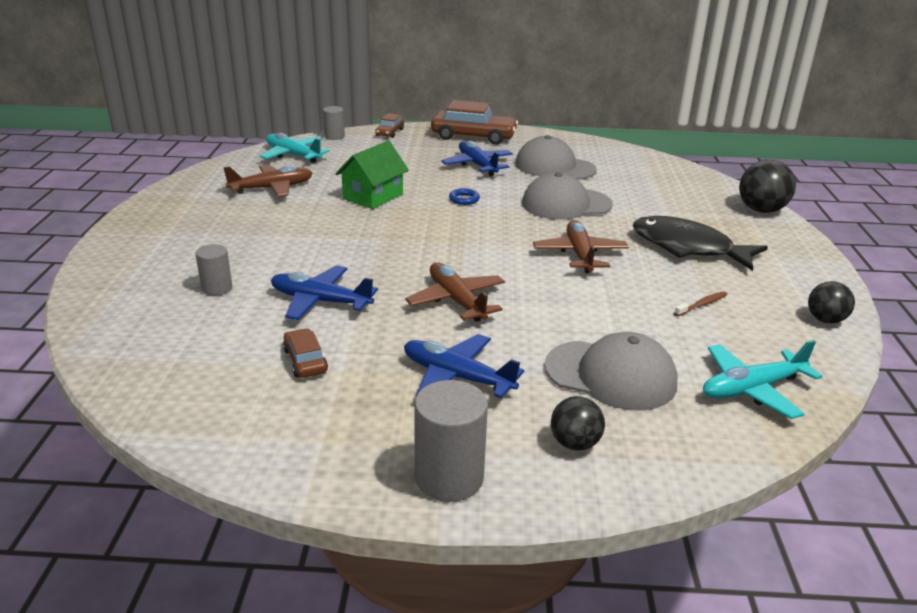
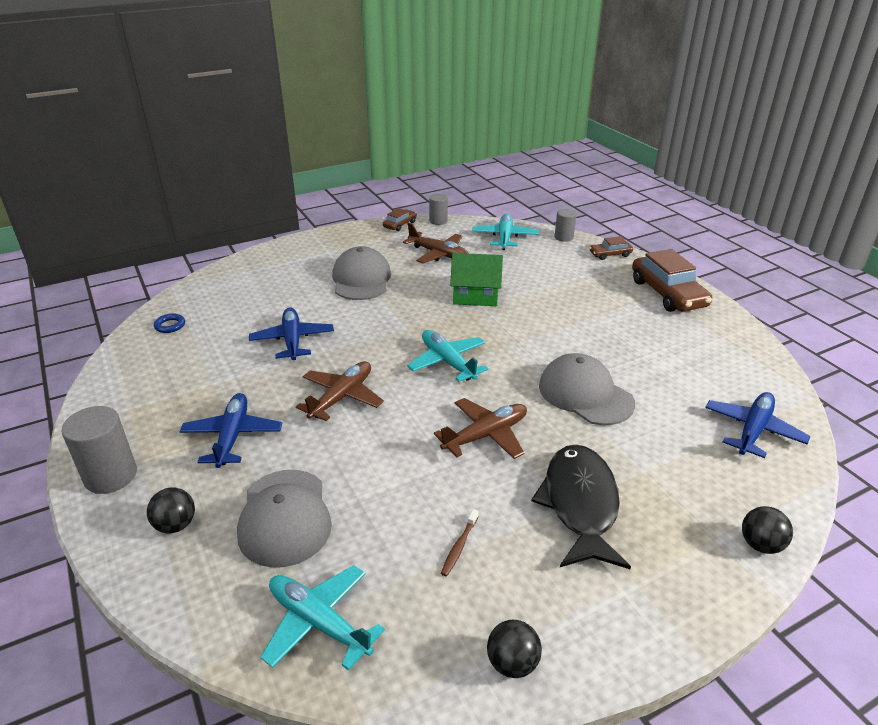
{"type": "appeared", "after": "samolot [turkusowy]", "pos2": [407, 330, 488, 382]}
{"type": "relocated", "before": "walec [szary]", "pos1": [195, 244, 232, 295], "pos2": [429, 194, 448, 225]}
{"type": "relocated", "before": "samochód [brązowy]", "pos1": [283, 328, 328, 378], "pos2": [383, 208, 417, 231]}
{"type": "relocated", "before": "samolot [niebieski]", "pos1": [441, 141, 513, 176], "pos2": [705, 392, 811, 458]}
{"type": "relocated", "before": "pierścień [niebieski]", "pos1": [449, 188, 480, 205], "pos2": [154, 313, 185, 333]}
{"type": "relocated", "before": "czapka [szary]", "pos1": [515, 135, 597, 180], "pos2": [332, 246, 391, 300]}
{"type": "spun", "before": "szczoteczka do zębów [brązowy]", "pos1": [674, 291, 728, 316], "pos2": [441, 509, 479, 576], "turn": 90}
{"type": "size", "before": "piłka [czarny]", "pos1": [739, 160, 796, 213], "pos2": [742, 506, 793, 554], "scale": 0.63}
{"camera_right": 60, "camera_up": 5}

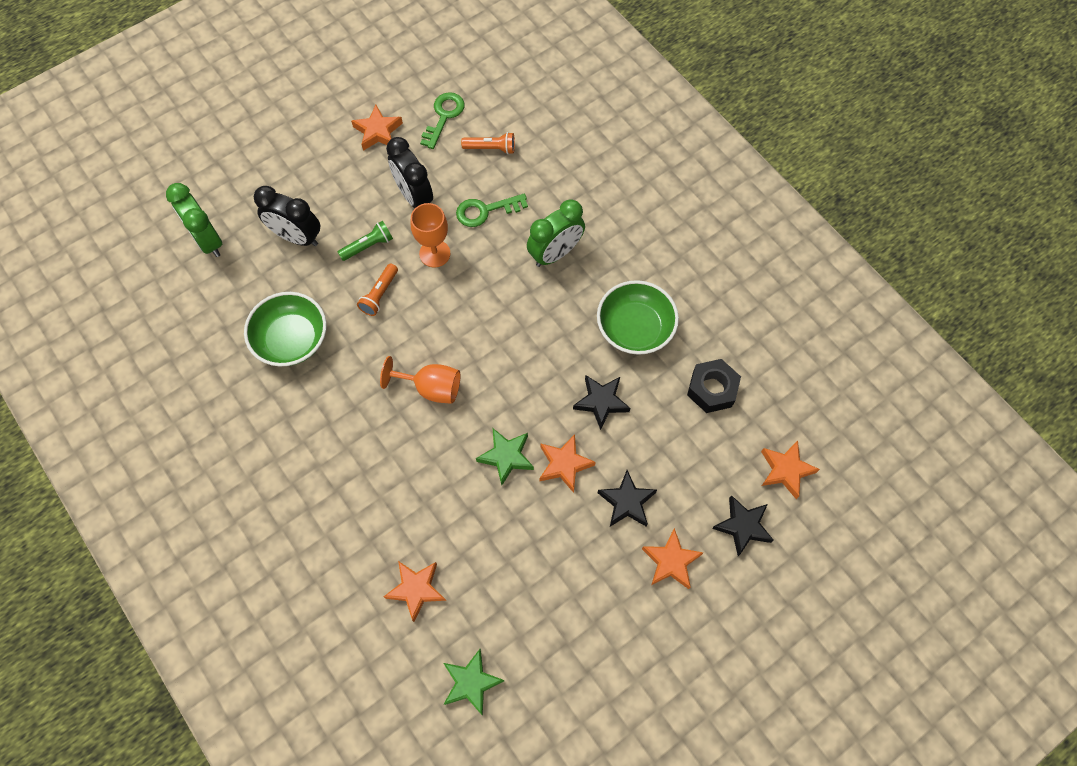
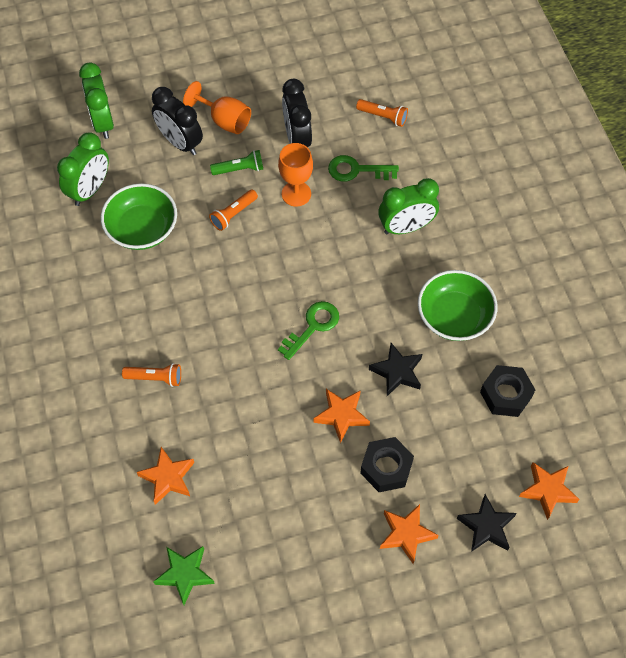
{"type": "missing", "before": "gwiazda [pomarańczowy]", "pos1": [351, 105, 403, 151]}
{"type": "missing", "before": "gwiazda [zielony]", "pos1": [476, 428, 534, 485]}
{"type": "appeared", "after": "budzik [zielony]", "pos2": [57, 132, 109, 206]}
{"type": "appeared", "after": "latarka [pomarańczowy]", "pos2": [122, 363, 181, 387]}
{"type": "relocated", "before": "kielich [pomarańczowy]", "pos1": [380, 356, 460, 404], "pos2": [183, 81, 251, 134]}
{"type": "relocated", "before": "klucz [zielony]", "pos1": [420, 92, 465, 149], "pos2": [278, 301, 339, 360]}
{"type": "exchanged", "before": "gwiazda [czarny]", "after": "nakrętka [czarny]", "pos1": [598, 470, 657, 527], "pos2": [360, 437, 414, 492]}
{"camera_right": 20, "camera_up": -5}

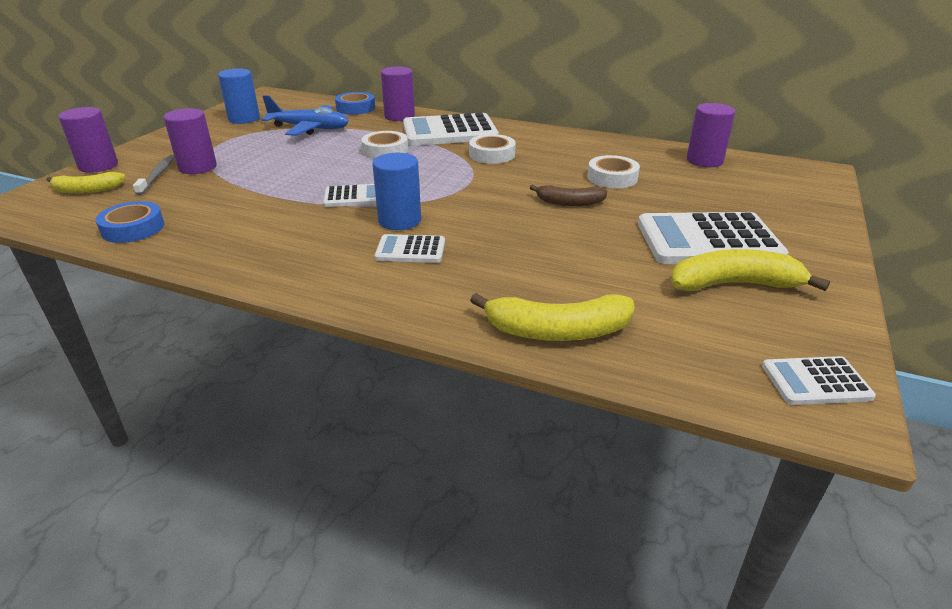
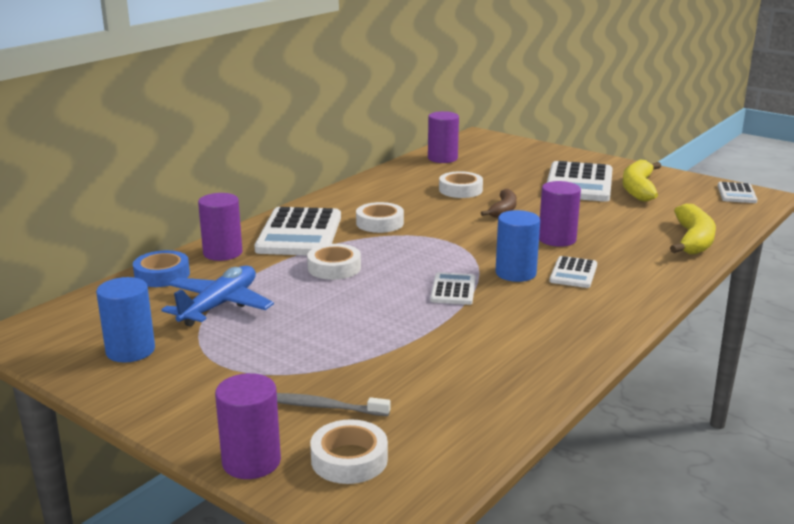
{"type": "missing", "before": "taśma klejąca [niebieski]", "pos1": [96, 201, 164, 243]}
{"type": "relocated", "before": "walec [fioletowy]", "pos1": [163, 108, 217, 174], "pos2": [539, 181, 581, 247]}
{"type": "exchanged", "before": "banan [żółty]", "after": "taśma klejąca [biały]", "pos1": [47, 172, 125, 194], "pos2": [310, 419, 388, 484]}
{"camera_right": -75, "camera_up": -10}

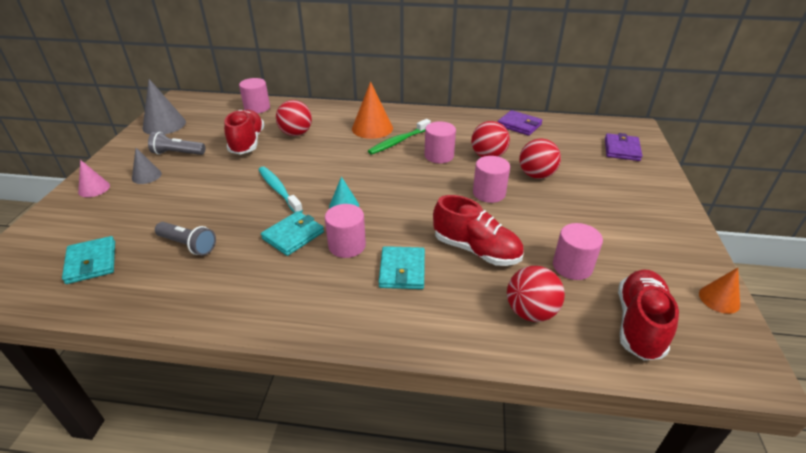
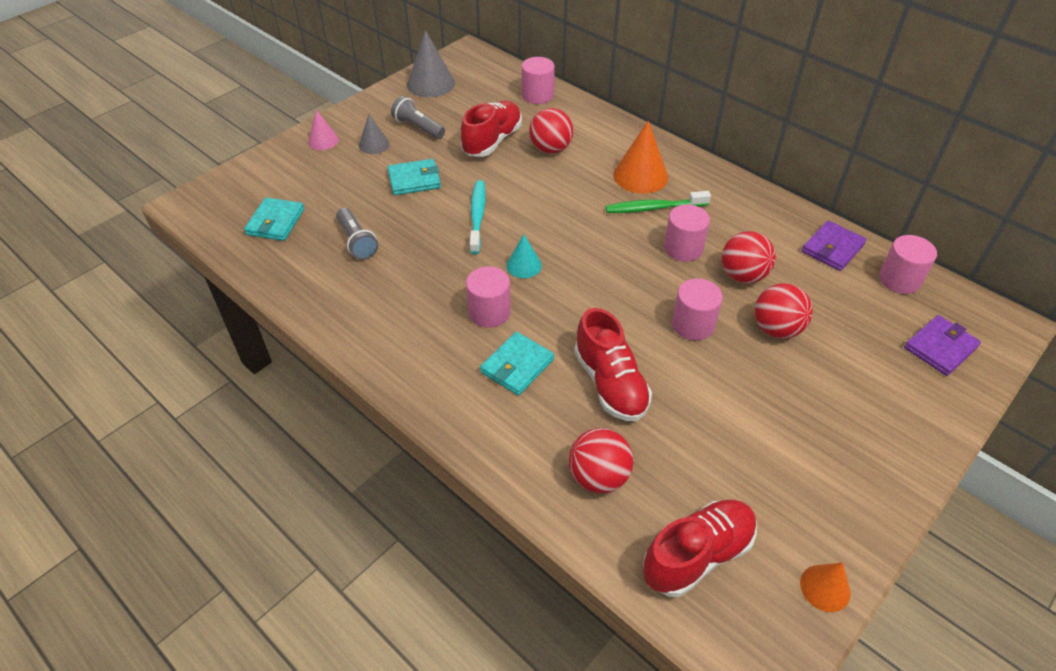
{"type": "relocated", "before": "portfel [turkusowy]", "pos1": [261, 211, 324, 256], "pos2": [387, 159, 441, 195]}
{"type": "relocated", "before": "walec [różowy]", "pos1": [553, 223, 603, 280], "pos2": [879, 235, 937, 294]}
{"type": "spun", "before": "portfel [fioletowy]", "pos1": [498, 110, 543, 136], "pos2": [802, 220, 867, 271], "turn": 60}
{"camera_right": 35, "camera_up": 10}

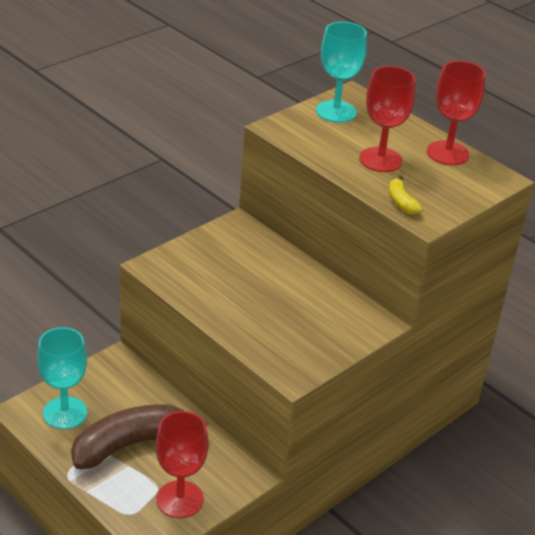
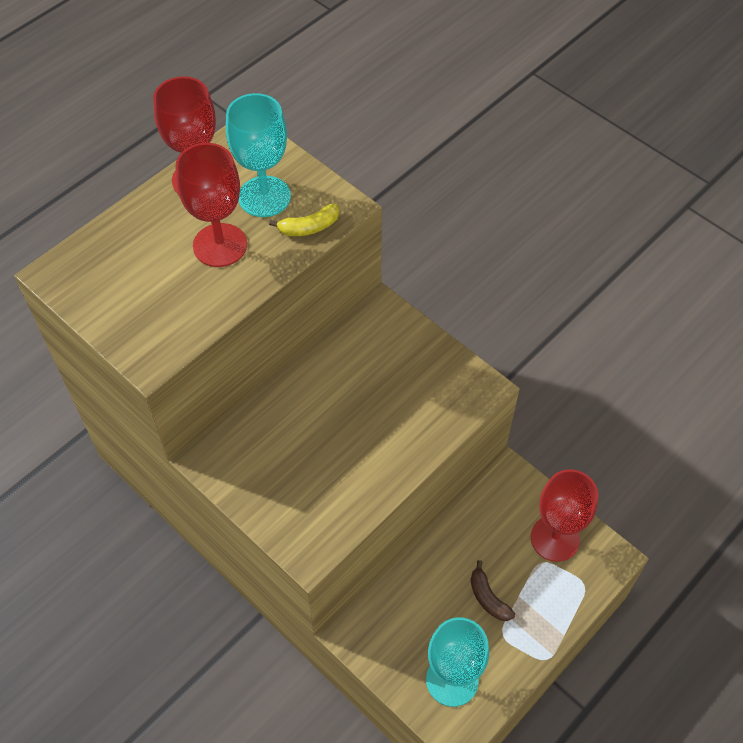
{"type": "relocated", "before": "kielich [turkusowy]", "pos1": [316, 22, 367, 123], "pos2": [226, 93, 291, 217]}
{"type": "size", "before": "banan [brązowy]", "pos1": [71, 404, 207, 469], "pos2": [471, 560, 515, 621], "scale": 0.43}
{"camera_right": -90, "camera_up": 20}

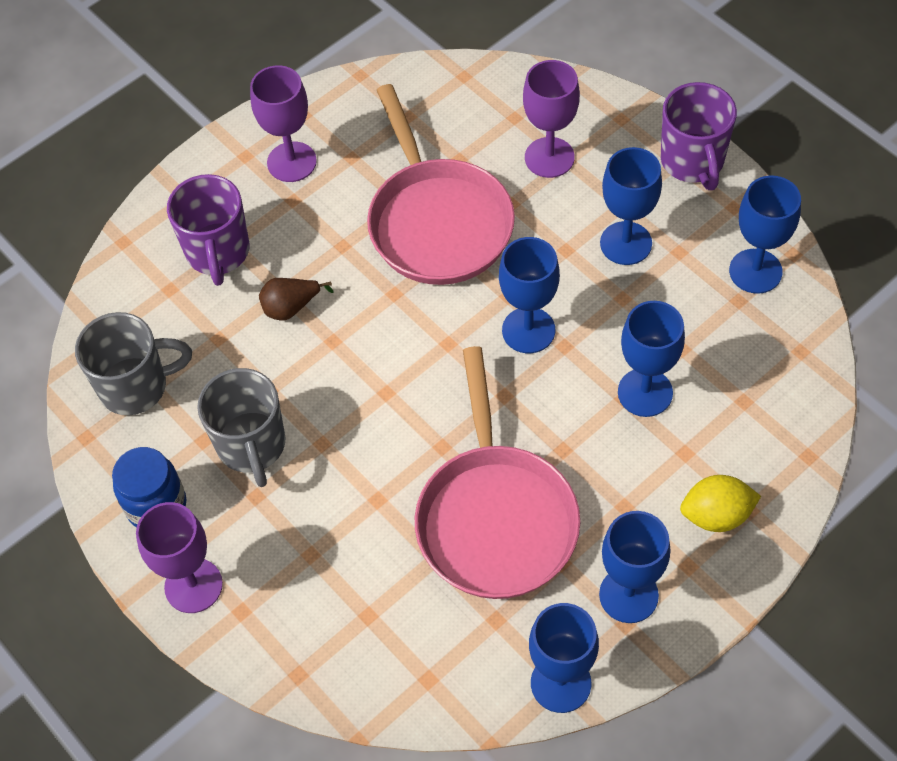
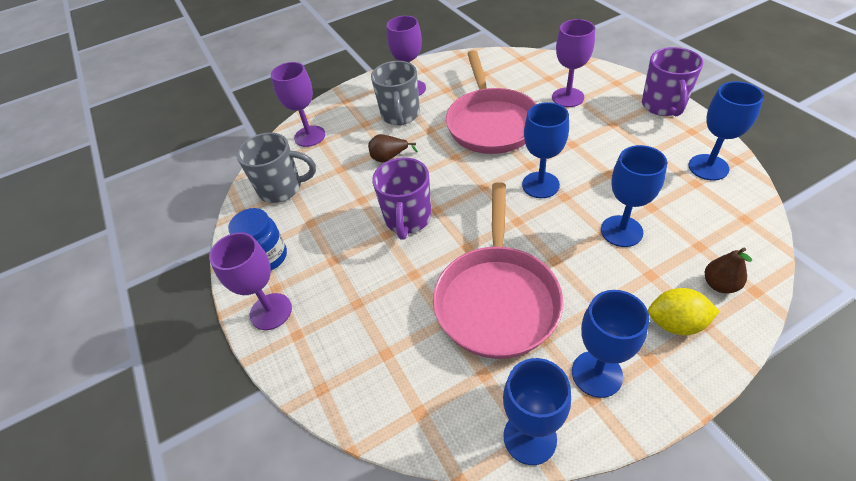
{"type": "missing", "before": "kielich [niebieski]", "pos1": [600, 147, 662, 265]}
{"type": "appeared", "after": "kielich [fioletowy]", "pos2": [271, 62, 325, 147]}
{"type": "appeared", "after": "gruszka [brązowy]", "pos2": [705, 248, 752, 293]}
{"type": "relocated", "before": "kubek [fioletowy]", "pos1": [167, 174, 249, 286], "pos2": [372, 157, 432, 240]}
{"type": "relocated", "before": "kubek [szary]", "pos1": [197, 368, 285, 487], "pos2": [371, 61, 420, 125]}
{"camera_right": 15, "camera_up": -10}

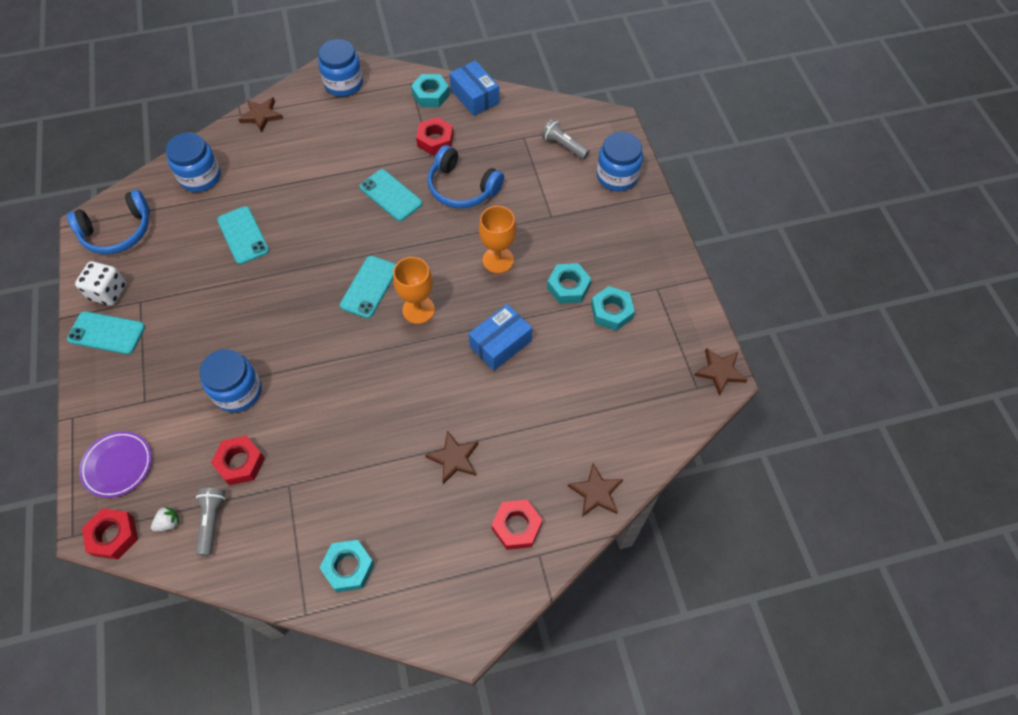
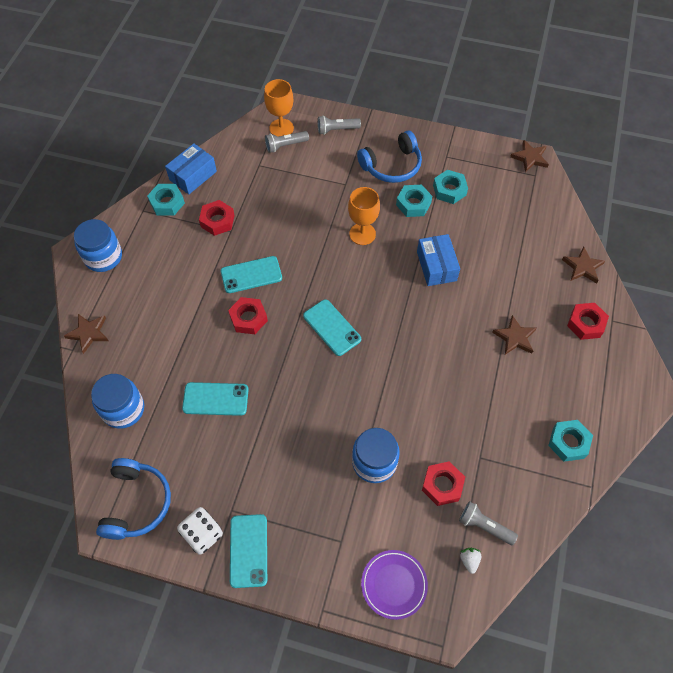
{"type": "relocated", "before": "nakrętka [czerwony]", "pos1": [82, 508, 138, 560], "pos2": [228, 297, 268, 334]}
{"type": "relocated", "before": "kielich [pomarańczowy]", "pos1": [393, 257, 435, 324], "pos2": [264, 79, 294, 137]}
{"type": "relocated", "before": "słuchawki [niebieski]", "pos1": [428, 145, 504, 208], "pos2": [357, 131, 422, 183]}
{"type": "exchanged", "before": "słoik [niebieski]", "after": "latarka [szary]", "pos1": [597, 132, 643, 191], "pos2": [317, 115, 361, 135]}
{"type": "spun", "before": "telefon [turkusowy]", "pos1": [67, 311, 145, 354], "pos2": [230, 514, 267, 588], "turn": -45}
{"type": "spun", "before": "pudełko [niebieski]", "pos1": [450, 61, 499, 116], "pos2": [165, 143, 217, 195], "turn": -45}
{"camera_right": -60, "camera_up": 0}

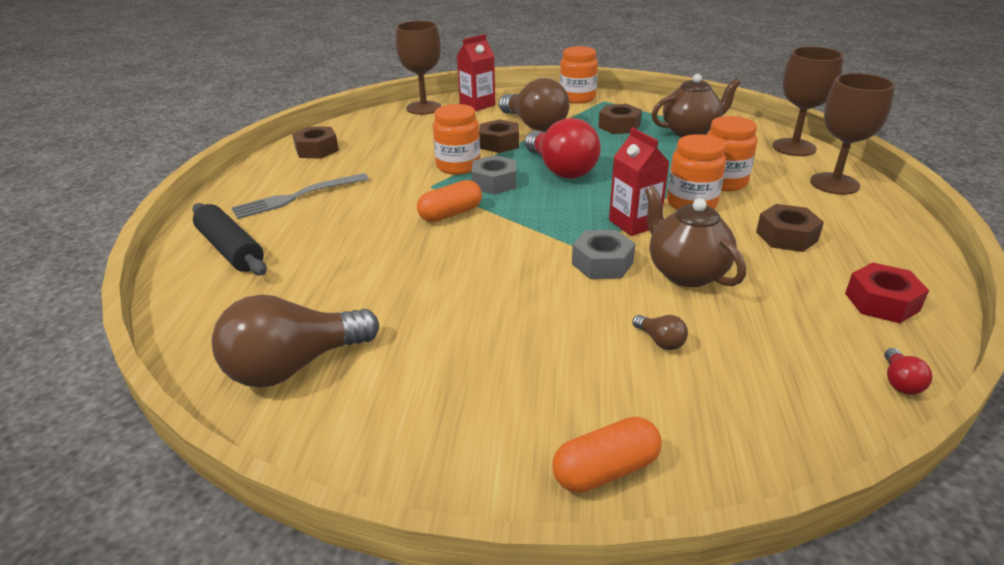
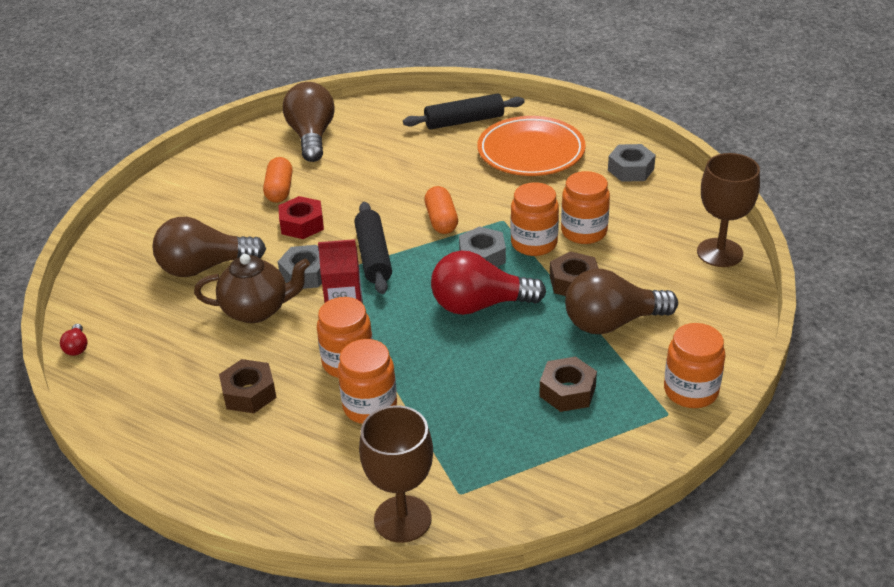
{"type": "missing", "before": "karton mleka [czerwony]", "pos1": [457, 34, 495, 111]}
{"type": "missing", "before": "imbryk [brązowy]", "pos1": [651, 74, 741, 137]}
{"type": "missing", "before": "kielich [brązowy]", "pos1": [810, 73, 895, 195]}
{"type": "appeared", "after": "wałek do ciasta [czarny]", "pos2": [354, 202, 392, 294]}
{"type": "appeared", "after": "słoik [pomarańczowy]", "pos2": [561, 171, 610, 244]}
{"type": "relocated", "before": "kapsułka [pomarańczowy]", "pos1": [552, 417, 662, 493], "pos2": [263, 157, 293, 203]}
{"type": "relocated", "before": "nakrętka [czerwony]", "pos1": [845, 262, 929, 323], "pos2": [278, 196, 324, 239]}
{"type": "exchanged", "before": "widelec [szary]", "after": "talerz [pomarańczowy]", "pos1": [231, 173, 369, 219], "pos2": [477, 116, 586, 176]}
{"type": "colour", "before": "nakrętka [brązowy]", "after": "nakrętka [szary]", "pos1": [292, 126, 339, 159], "pos2": [608, 144, 656, 182]}
{"type": "spun", "before": "żarówka [czerwony]", "pos1": [885, 348, 932, 395], "pos2": [60, 324, 88, 356], "turn": -135}
{"type": "size", "before": "żarówka [brązowy]", "pos1": [632, 315, 688, 350], "pos2": [152, 217, 266, 277], "scale": 2.47}
{"camera_right": 115, "camera_up": 5}

